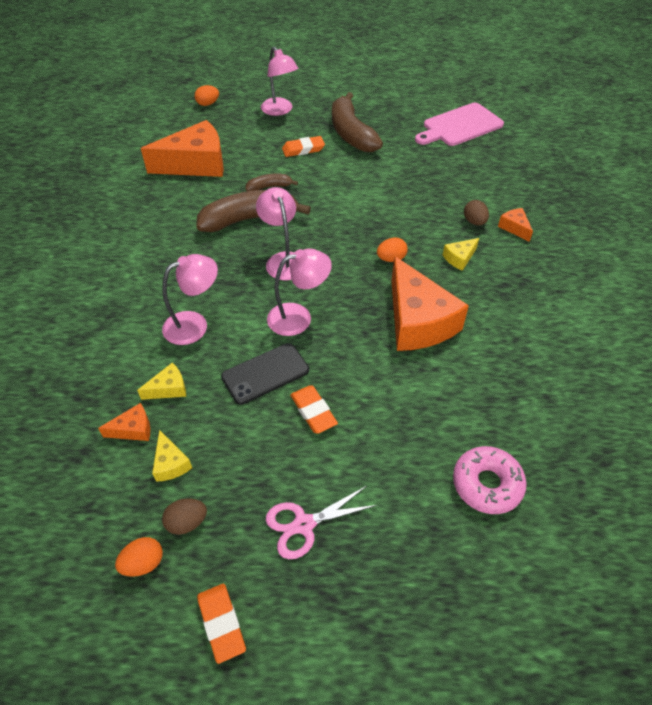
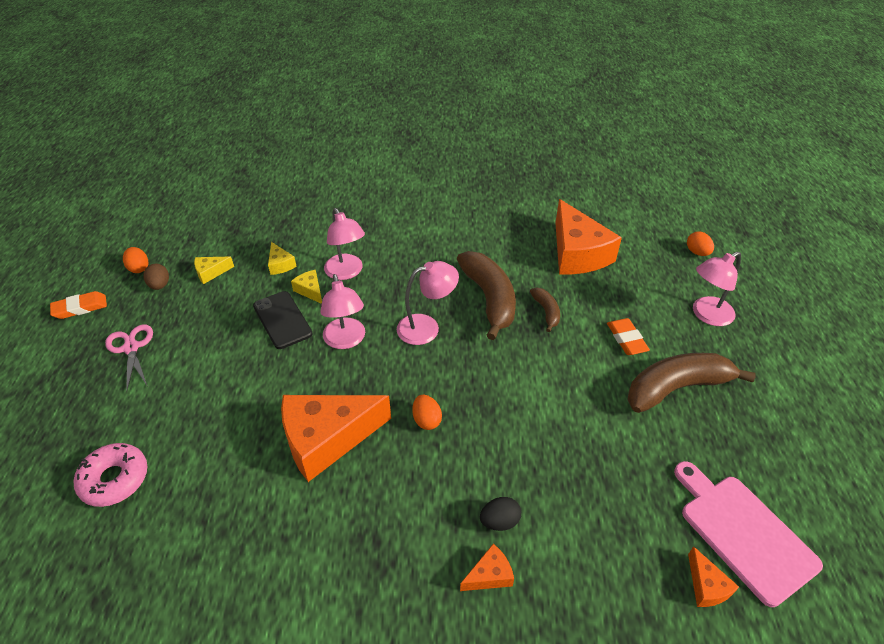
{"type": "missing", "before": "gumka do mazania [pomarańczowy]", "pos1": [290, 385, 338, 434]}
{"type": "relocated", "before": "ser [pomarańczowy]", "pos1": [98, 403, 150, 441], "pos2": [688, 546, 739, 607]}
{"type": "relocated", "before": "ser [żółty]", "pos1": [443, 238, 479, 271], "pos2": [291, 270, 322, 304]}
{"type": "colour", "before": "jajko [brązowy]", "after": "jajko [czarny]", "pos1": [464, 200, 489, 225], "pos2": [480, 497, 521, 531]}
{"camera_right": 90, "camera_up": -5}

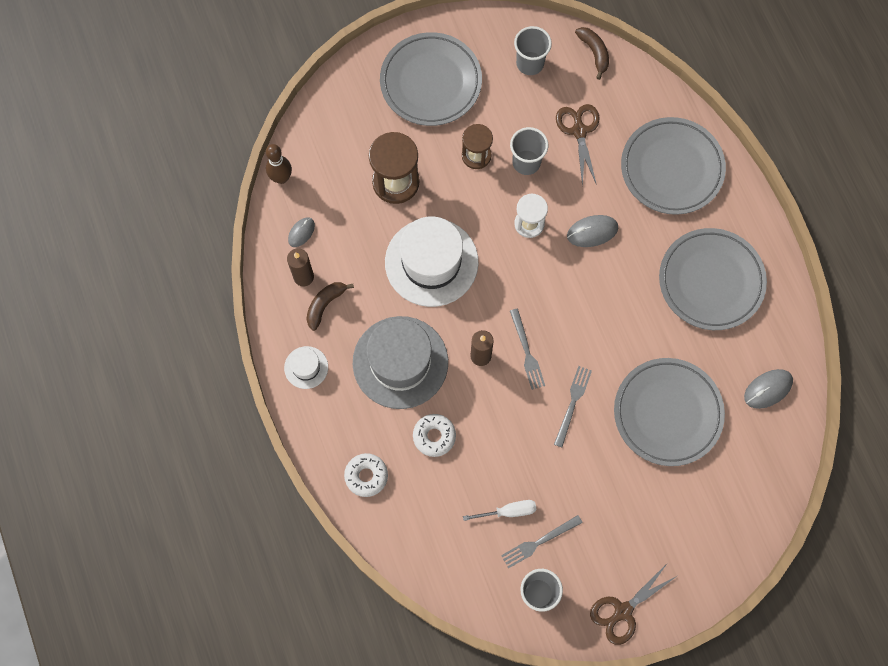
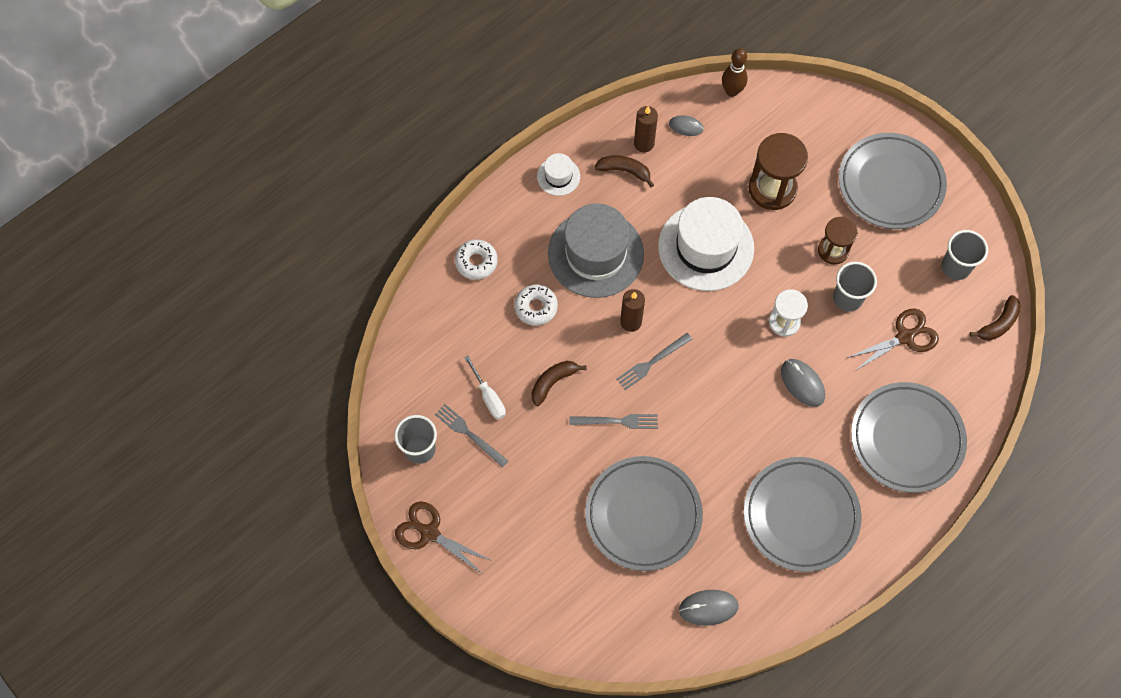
{"type": "appeared", "after": "banan [brązowy]", "pos2": [532, 361, 587, 406]}
{"type": "spun", "before": "myszka [szary]", "pos1": [744, 369, 793, 409], "pos2": [679, 590, 739, 626], "turn": -45}
{"camera_right": 70, "camera_up": -5}

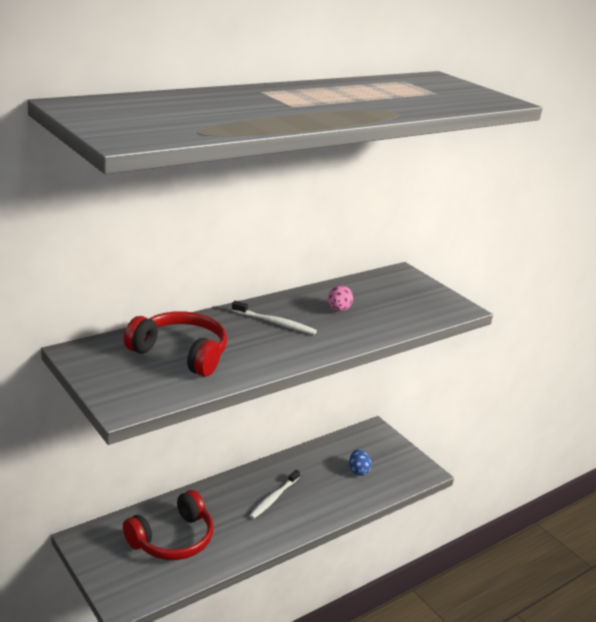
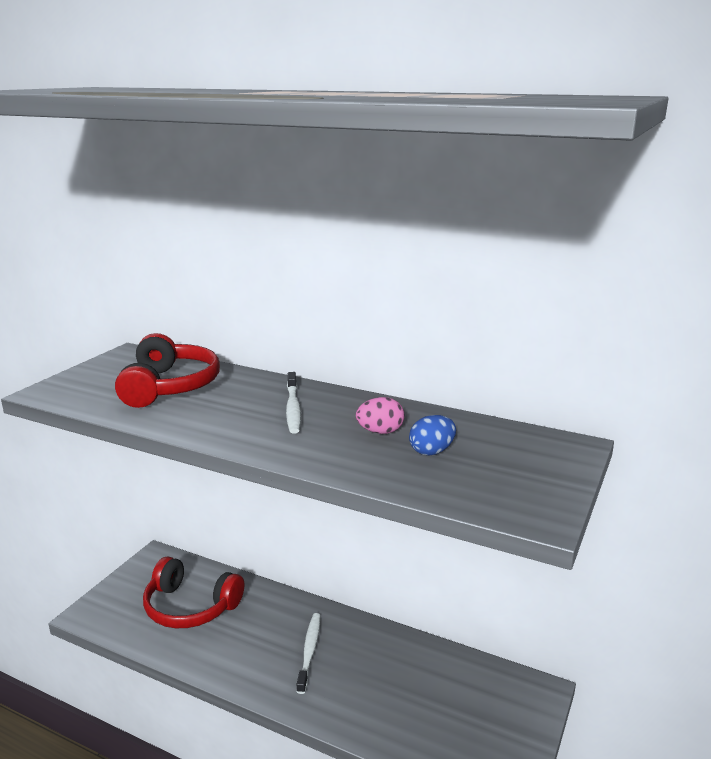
{"type": "relocated", "before": "jajko [niebieski]", "pos1": [349, 449, 371, 476], "pos2": [409, 415, 456, 455]}
{"type": "spun", "before": "szczoteczka do zębów [biały]", "pos1": [249, 470, 300, 519], "pos2": [296, 613, 321, 694], "turn": 90}
{"camera_right": 65, "camera_up": -5}

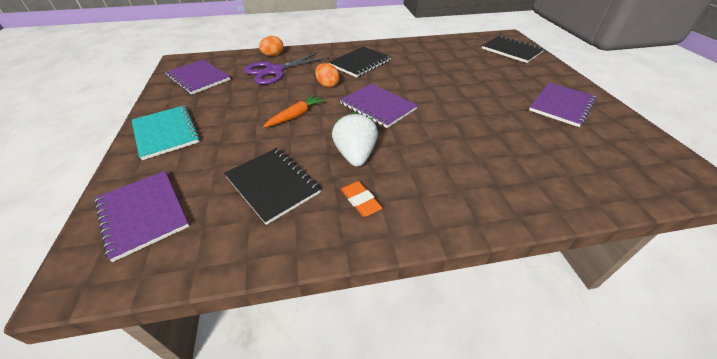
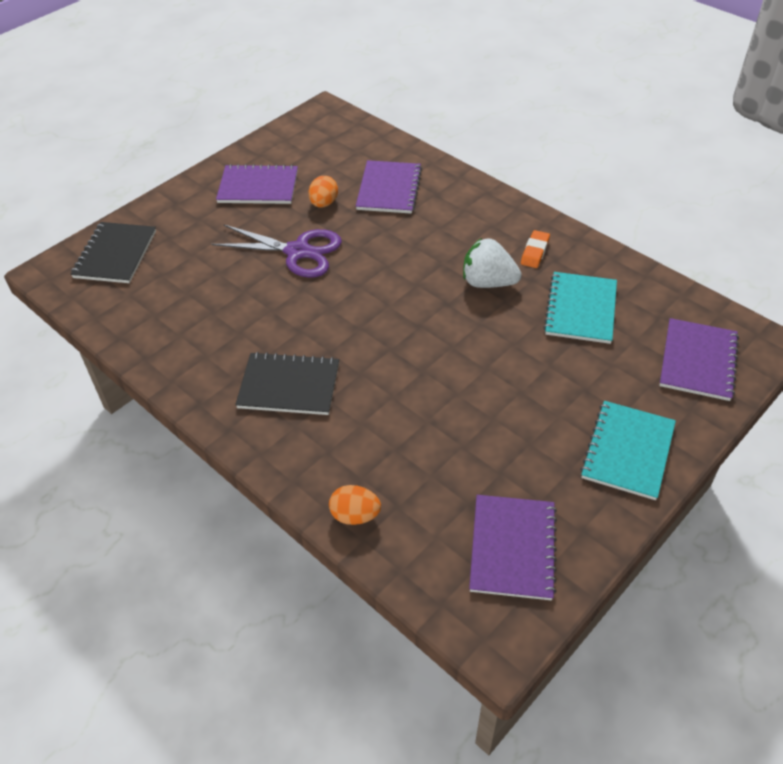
{"type": "missing", "before": "marchewka [pomarańczowy]", "pos1": [263, 95, 325, 128]}
{"type": "relocated", "before": "nożyczki [fioletowy]", "pos1": [244, 52, 329, 85], "pos2": [212, 224, 342, 278]}
{"type": "relocated", "before": "jajko [pomarańczowy]", "pos1": [315, 63, 340, 88], "pos2": [308, 176, 338, 207]}
{"type": "relocated", "before": "zeszyt [fioletowy]", "pos1": [340, 84, 418, 128], "pos2": [356, 160, 422, 214]}
{"type": "colour", "before": "zeszyt [czarny]", "after": "zeszyt [turkusowy]", "pos1": [224, 148, 321, 225], "pos2": [544, 272, 617, 344]}
{"type": "spun", "before": "truskawka [biały]", "pos1": [332, 112, 378, 167], "pos2": [463, 238, 522, 288], "turn": 60}
{"camera_right": -125, "camera_up": 5}

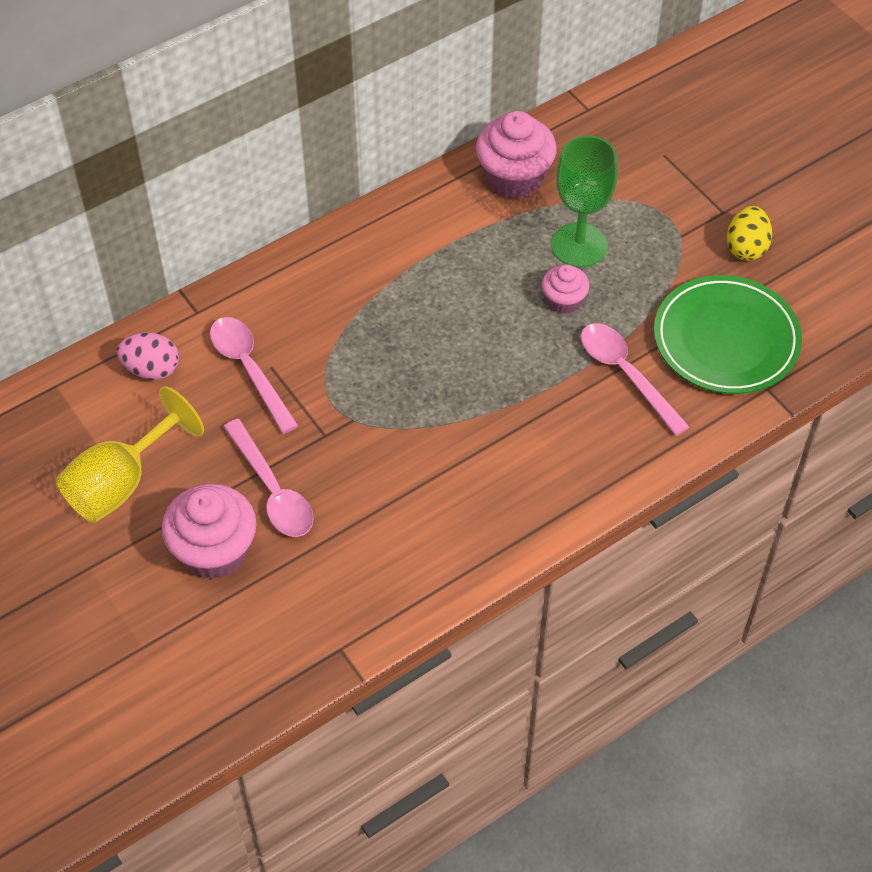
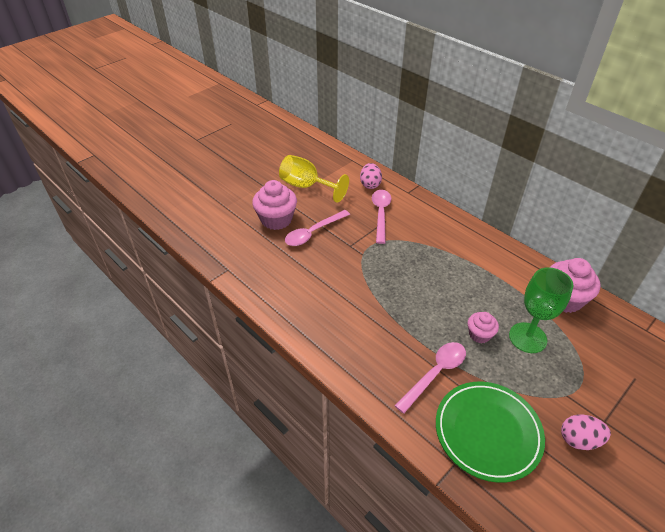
{"type": "colour", "before": "jajko [żółty]", "after": "jajko [różowy]", "pos1": [727, 206, 772, 261], "pos2": [561, 415, 611, 450]}
{"type": "spun", "before": "łyżka [różowy]", "pos1": [210, 317, 299, 434], "pos2": [372, 190, 391, 244], "turn": -45}
{"camera_right": 80, "camera_up": -10}

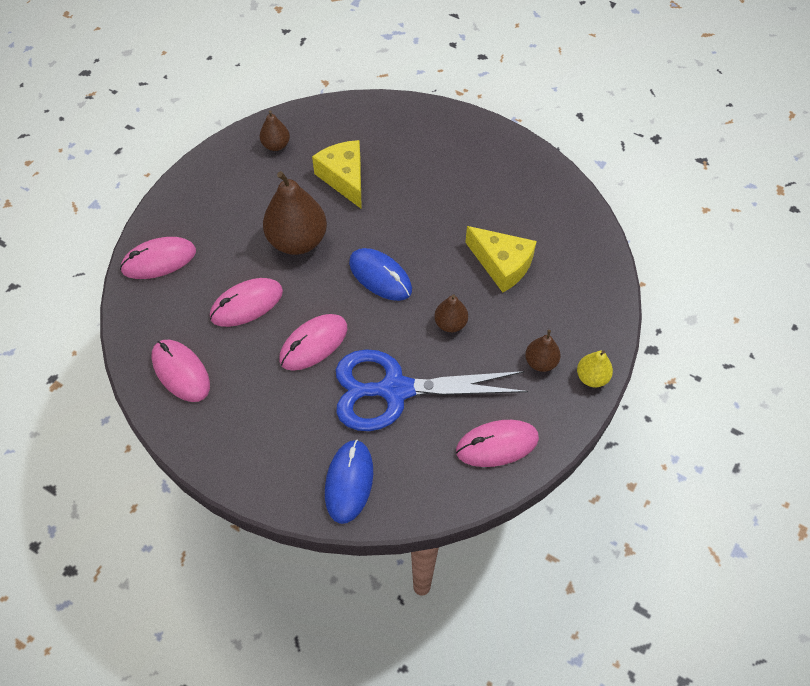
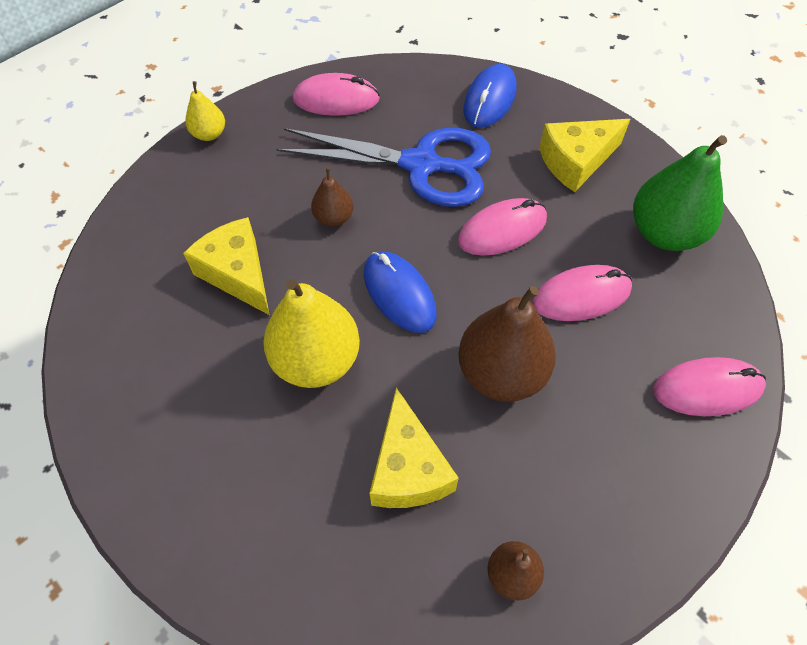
{"type": "missing", "before": "gruszka [brązowy]", "pos1": [525, 330, 561, 372]}
{"type": "appeared", "after": "gruszka [żółty]", "pos2": [263, 279, 360, 388]}
{"type": "appeared", "after": "ser [żółty]", "pos2": [539, 119, 630, 192]}
{"type": "exchanged", "before": "myszka [różowy]", "after": "gruszka [zielony]", "pos1": [151, 340, 210, 402], "pos2": [633, 135, 727, 251]}
{"camera_right": -165, "camera_up": 0}

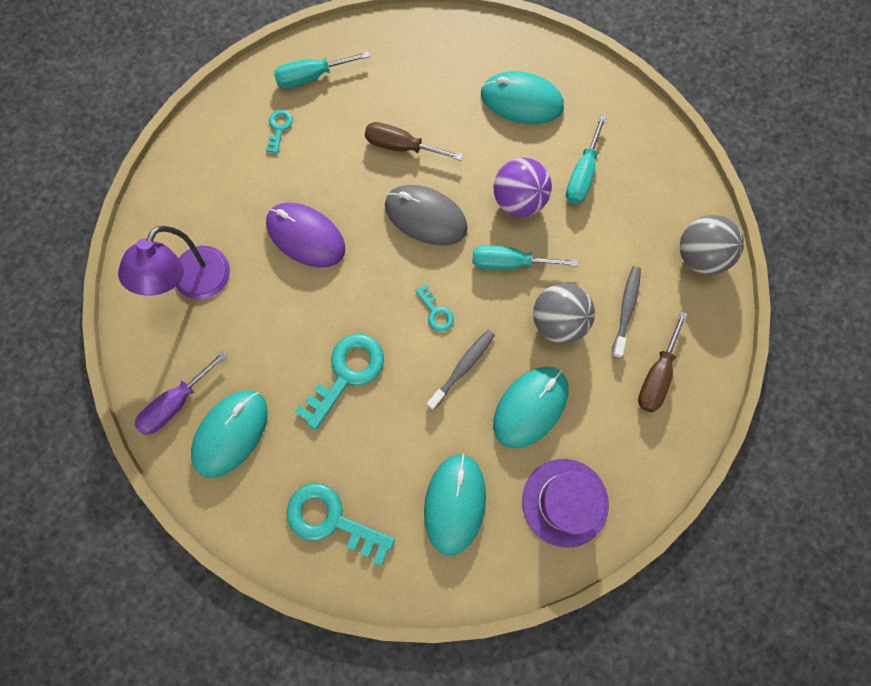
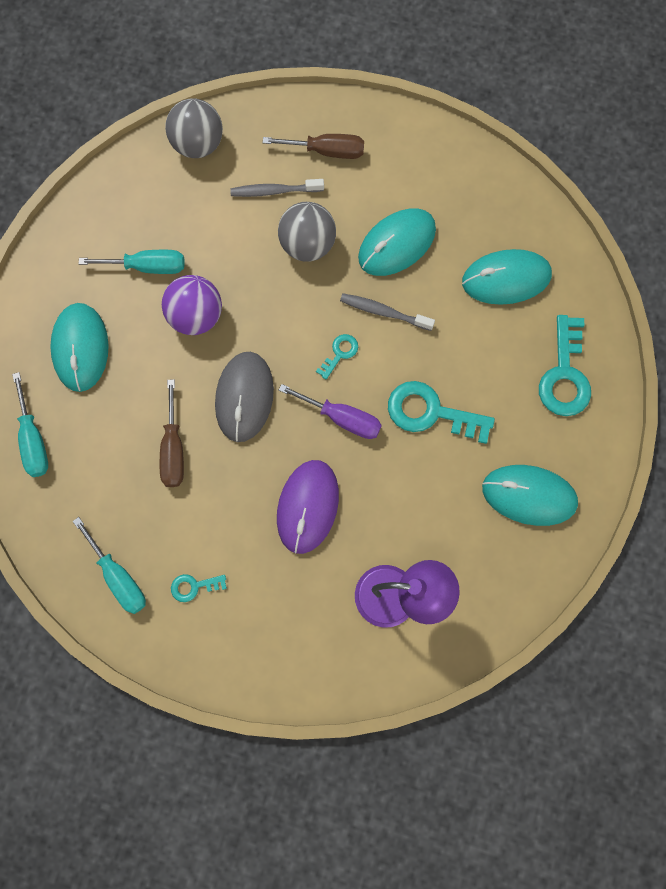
{"type": "missing", "before": "kapelusz [fioletowy]", "pos1": [522, 459, 609, 548]}
{"type": "relocated", "before": "śrubokręt [fioletowy]", "pos1": [135, 351, 228, 435], "pos2": [279, 384, 382, 439]}
{"type": "relocated", "before": "śrubokręt [turkusowy]", "pos1": [473, 245, 578, 270], "pos2": [12, 372, 48, 477]}
{"type": "spun", "before": "myszka [turkusowy]", "pos1": [493, 367, 568, 448], "pos2": [358, 208, 436, 276], "turn": -60}
{"camera_right": -110, "camera_up": 0}

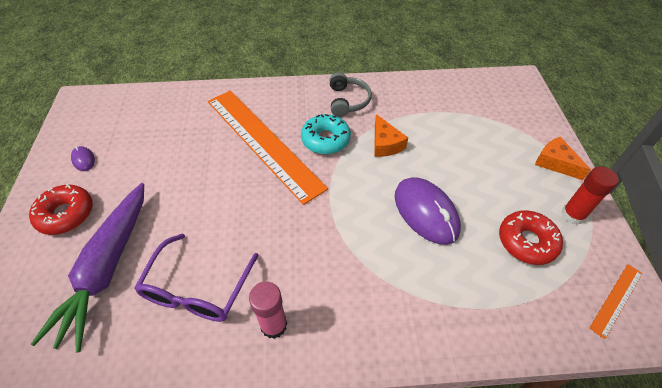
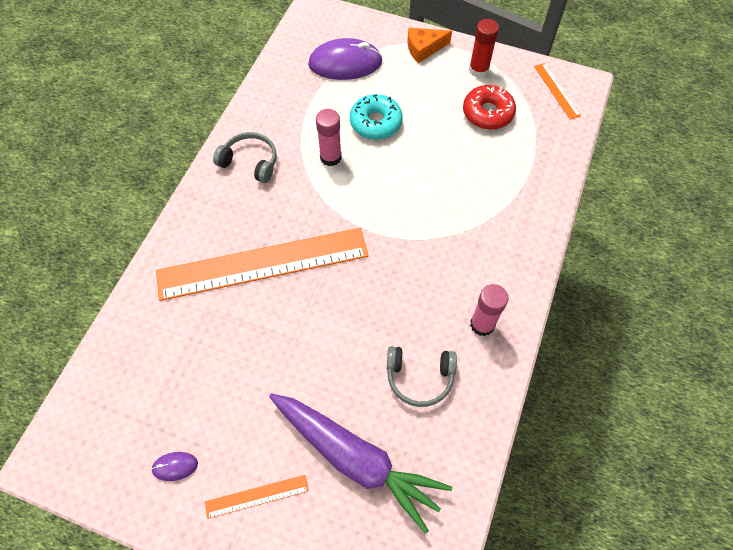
{"type": "relocated", "before": "donut [turkusowy]", "pos1": [301, 114, 351, 154], "pos2": [350, 94, 403, 140]}
{"type": "relocated", "before": "myszka [fioletowy]", "pos1": [395, 177, 461, 245], "pos2": [308, 38, 383, 80]}
{"type": "exchanged", "before": "donut [czerwony]", "after": "linijka [pomarańczowy]", "pos1": [29, 184, 93, 235], "pos2": [205, 475, 309, 519]}
{"type": "exchanged", "before": "okulary [fioletowy]", "after": "słuchawki [szary]", "pos1": [134, 233, 259, 322], "pos2": [387, 346, 457, 407]}
{"type": "exchanged", "before": "ser [pomarańczowy]", "after": "klej w sztyfcie [różowy]", "pos1": [374, 114, 408, 157], "pos2": [316, 109, 342, 166]}
{"camera_right": -65, "camera_up": 10}

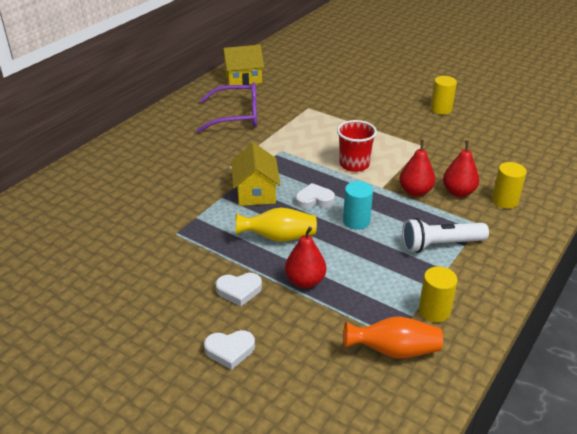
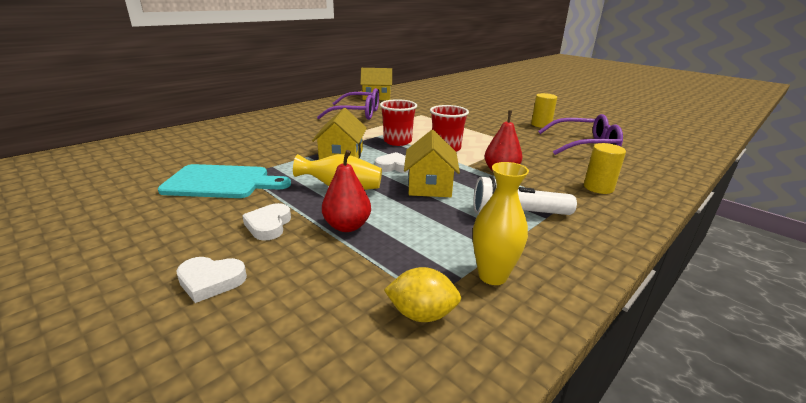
{"type": "missing", "before": "gruszka [czerwony]", "pos1": [443, 140, 479, 197]}
{"type": "appeared", "after": "deska do krojenia [turkusowy]", "pos2": [158, 164, 291, 198]}
{"type": "appeared", "after": "szklanka [czerwony]", "pos2": [380, 99, 417, 146]}
{"type": "appeared", "after": "okulary [fioletowy]", "pos2": [538, 114, 623, 155]}
{"type": "exchanged", "before": "walec [turkusowy]", "after": "domek [żółty]", "pos1": [343, 181, 373, 230], "pos2": [404, 130, 460, 197]}
{"type": "exchanged", "before": "wazon [pomarańczowy]", "after": "cytryna [żółty]", "pos1": [343, 316, 443, 359], "pos2": [384, 267, 461, 322]}
{"type": "exchanged", "before": "walec [żółty]", "after": "wazon [żółty]", "pos1": [419, 266, 458, 322], "pos2": [473, 162, 529, 285]}
{"type": "spun", "before": "serce [biały]", "pos1": [215, 273, 262, 306], "pos2": [242, 203, 291, 241], "turn": 90}
{"camera_right": 10, "camera_up": -10}

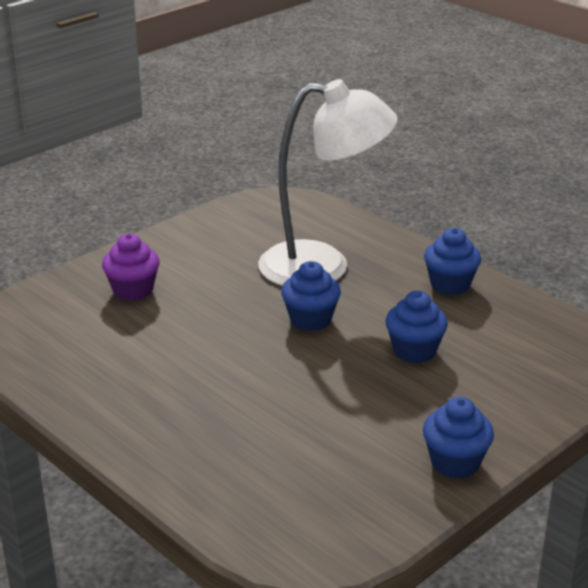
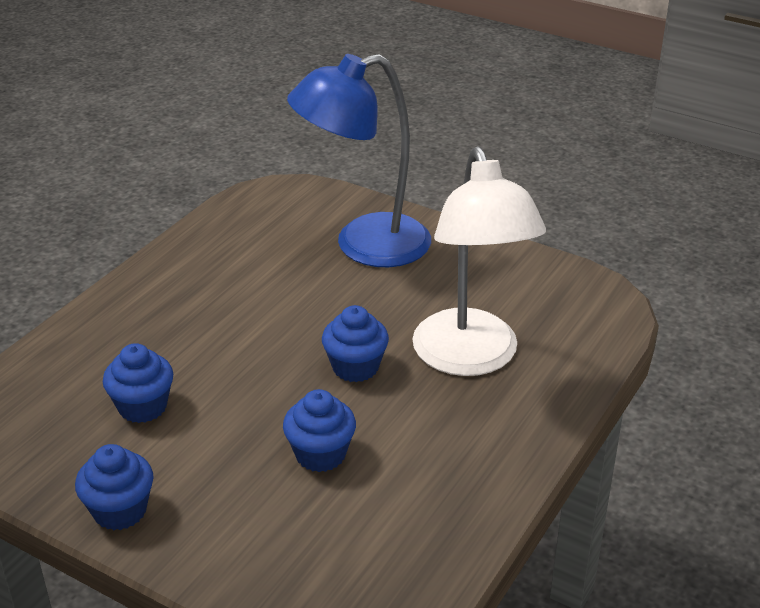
{"type": "relocated", "before": "muffinka [niebieski]", "pos1": [424, 228, 481, 295], "pos2": [103, 343, 173, 423]}
{"type": "exchanged", "before": "muffinka [fioletowy]", "after": "lampka [niebieski]", "pos1": [102, 233, 160, 301], "pos2": [287, 54, 431, 267]}
{"camera_right": 75, "camera_up": 5}

